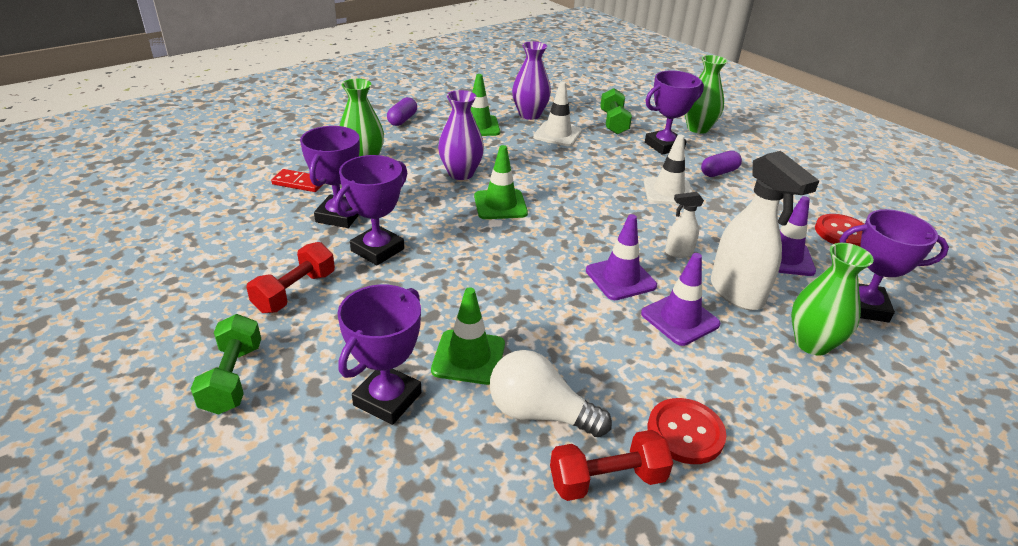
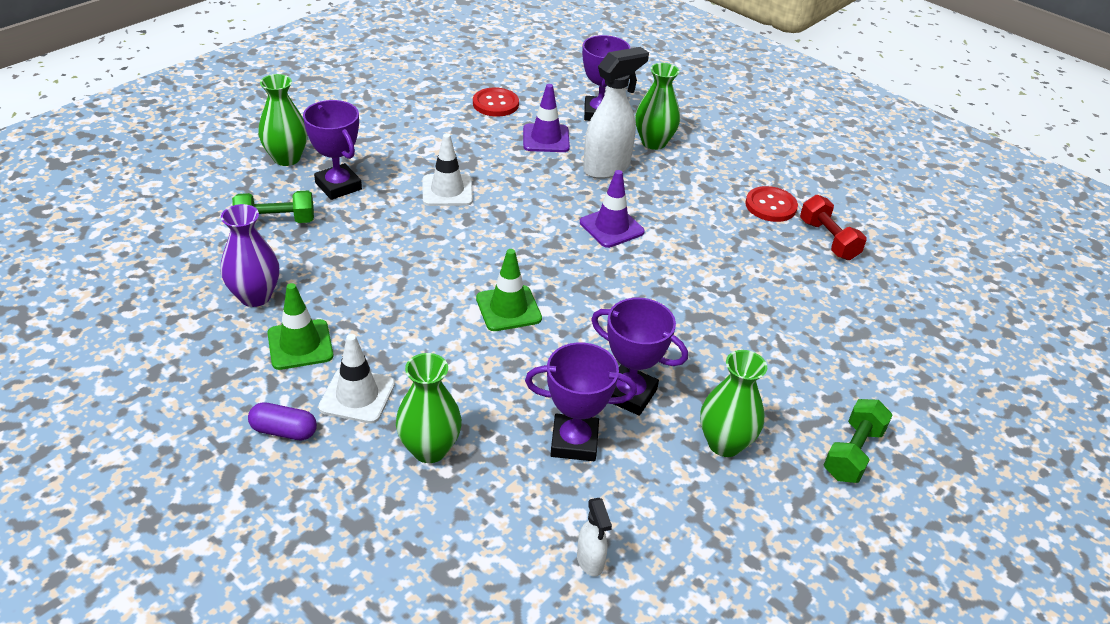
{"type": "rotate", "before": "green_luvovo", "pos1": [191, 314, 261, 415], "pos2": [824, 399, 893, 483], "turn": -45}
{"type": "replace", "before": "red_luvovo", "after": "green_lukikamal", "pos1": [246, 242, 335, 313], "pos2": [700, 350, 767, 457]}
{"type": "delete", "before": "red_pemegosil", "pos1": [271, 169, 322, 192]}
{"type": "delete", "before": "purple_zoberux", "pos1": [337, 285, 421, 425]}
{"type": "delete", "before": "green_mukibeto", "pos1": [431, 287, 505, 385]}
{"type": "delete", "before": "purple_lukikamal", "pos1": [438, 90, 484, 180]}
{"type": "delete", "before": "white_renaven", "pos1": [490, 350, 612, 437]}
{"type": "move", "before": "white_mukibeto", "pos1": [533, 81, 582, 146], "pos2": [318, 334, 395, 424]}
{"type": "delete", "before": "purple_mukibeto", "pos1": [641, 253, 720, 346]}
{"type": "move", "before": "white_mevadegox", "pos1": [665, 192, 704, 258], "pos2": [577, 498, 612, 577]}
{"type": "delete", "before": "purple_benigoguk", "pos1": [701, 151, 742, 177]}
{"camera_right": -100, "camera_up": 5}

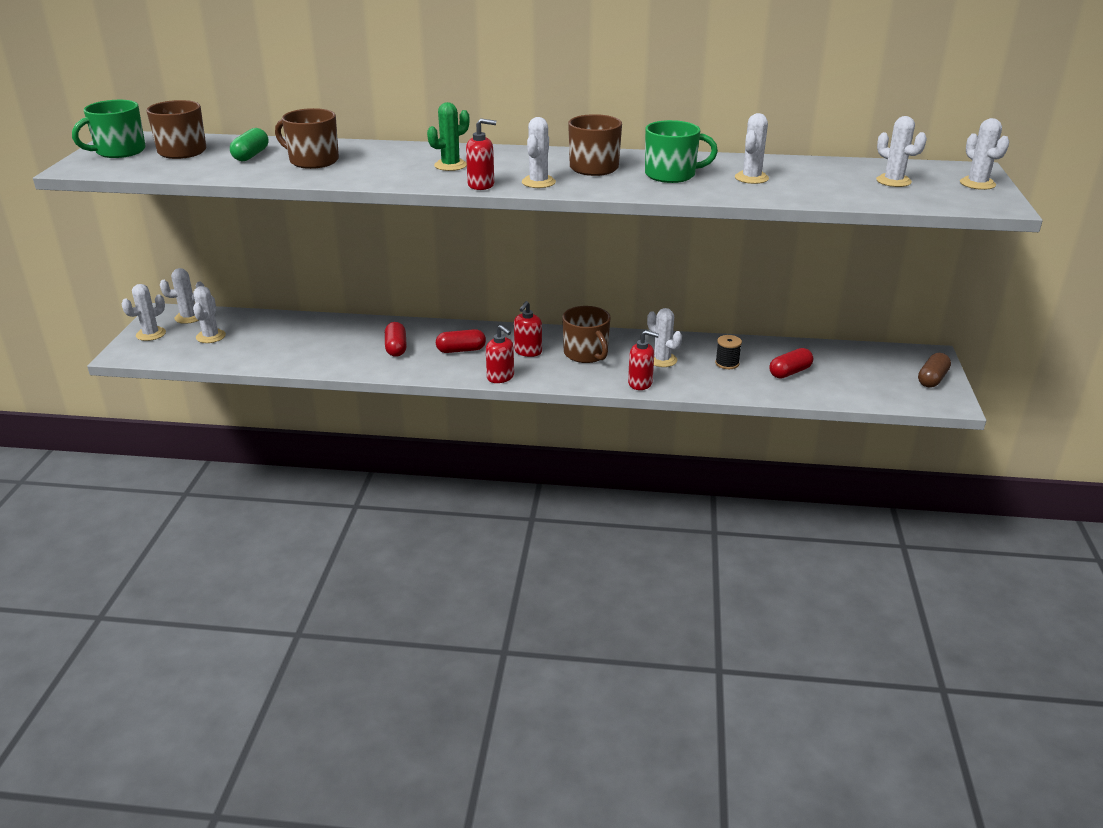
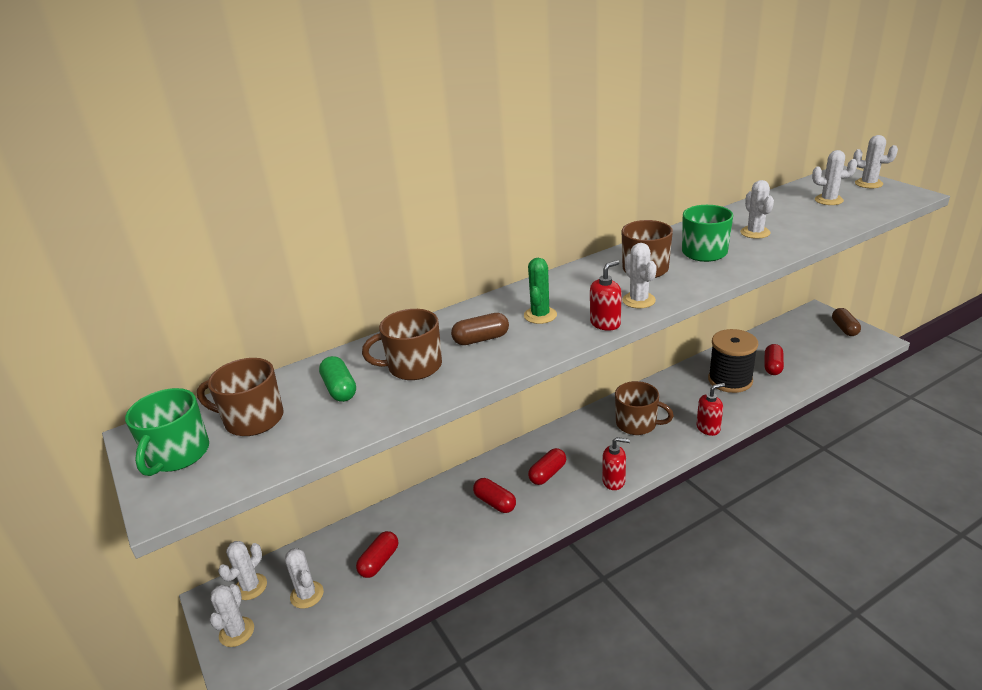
{"type": "delete", "before": "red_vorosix", "pos1": [514, 301, 542, 357]}
{"type": "delete", "before": "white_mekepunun", "pos1": [647, 308, 682, 367]}
{"type": "resize", "before": "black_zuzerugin", "pos1": [715, 335, 742, 369], "pos2": [708, 329, 758, 393], "scale": 2.16}
{"type": "insert", "after": "red_benigoguk", "pos2": [356, 531, 398, 578]}
{"type": "insert", "after": "brown_benigoguk", "pos2": [451, 313, 509, 345]}
{"camera_right": -35, "camera_up": 0}

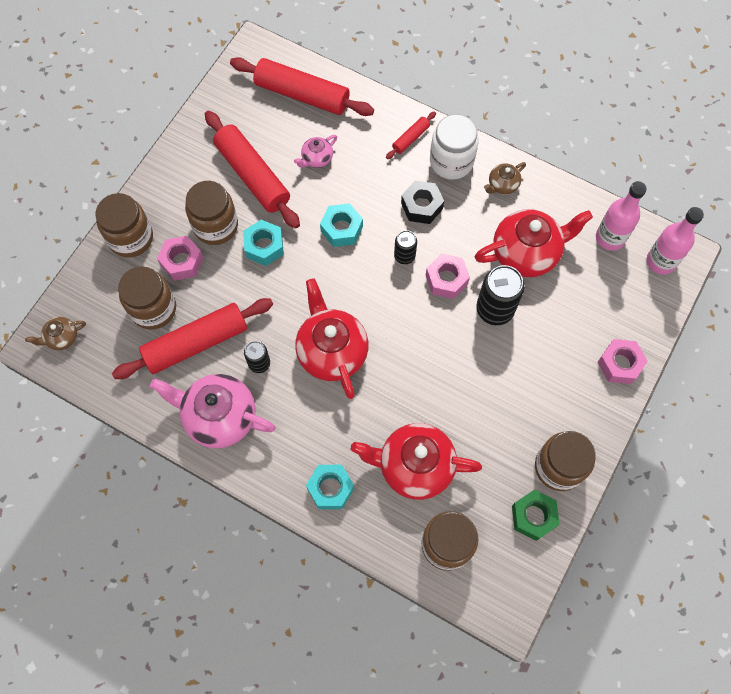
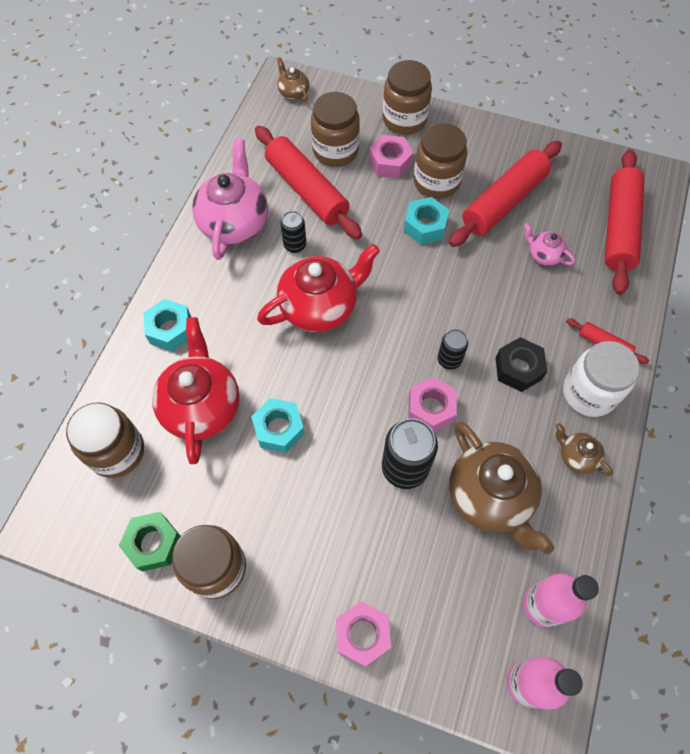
{"type": "move", "before": "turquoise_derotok", "pos1": [320, 203, 363, 247], "pos2": [251, 398, 305, 453]}
{"type": "recolor", "before": "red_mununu", "after": "brown_mununu", "pos1": [475, 209, 593, 277], "pos2": [449, 421, 555, 554]}
{"camera_right": 80, "camera_up": -5}

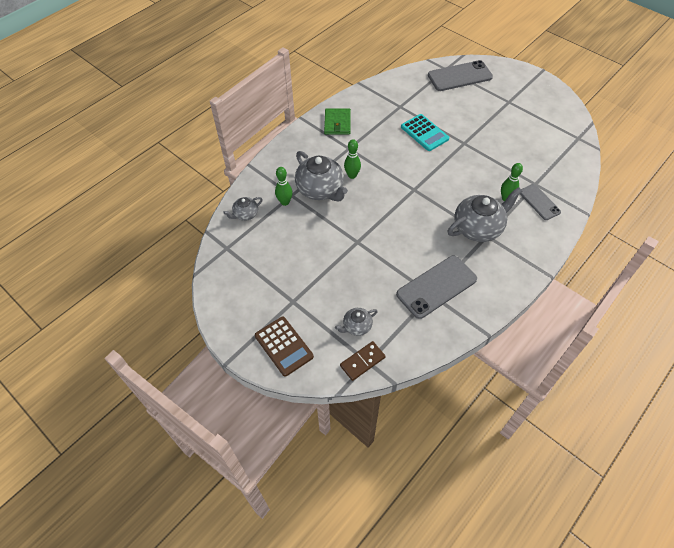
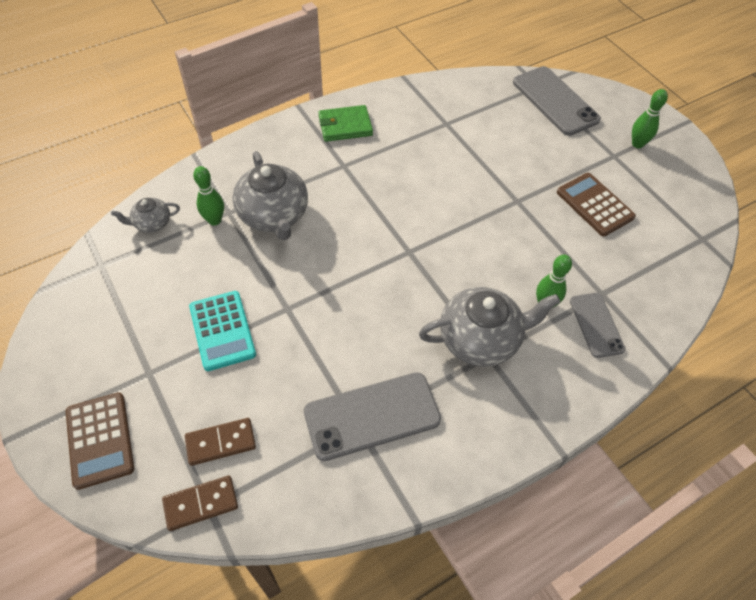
{"type": "rotate", "before": "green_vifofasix", "pos1": [324, 108, 351, 135], "pos2": [318, 105, 373, 142], "turn": 60}
{"type": "replace", "before": "grey_mununu", "after": "brown_pemegosil", "pos1": [335, 308, 378, 336], "pos2": [185, 418, 256, 466]}
{"type": "move", "before": "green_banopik", "pos1": [344, 139, 361, 179], "pos2": [632, 89, 668, 148]}
{"type": "move", "before": "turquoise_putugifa", "pos1": [401, 114, 449, 151], "pos2": [189, 291, 256, 371]}
{"type": "rotate", "before": "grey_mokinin", "pos1": [428, 60, 493, 91], "pos2": [513, 66, 601, 136], "turn": 60}
{"type": "insert", "after": "brown_putugifa", "pos2": [557, 173, 636, 236]}
{"camera_right": 15, "camera_up": 0}

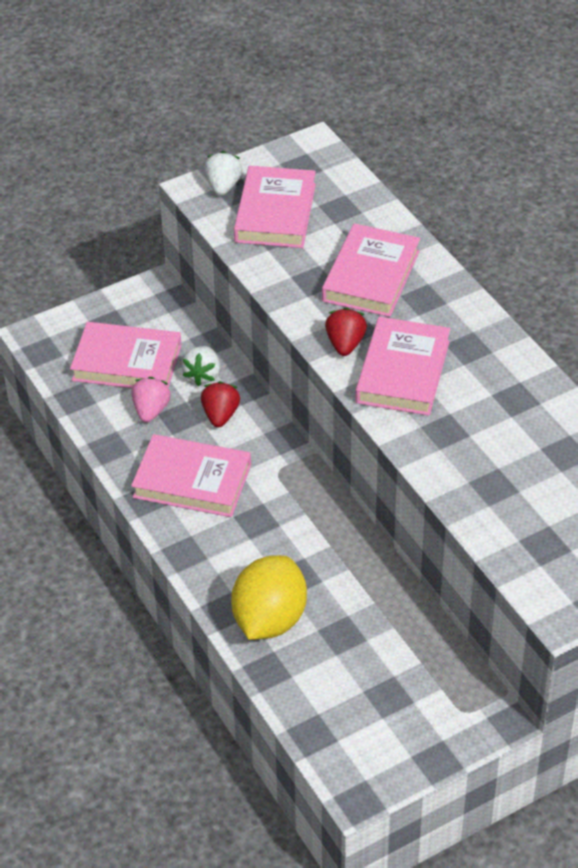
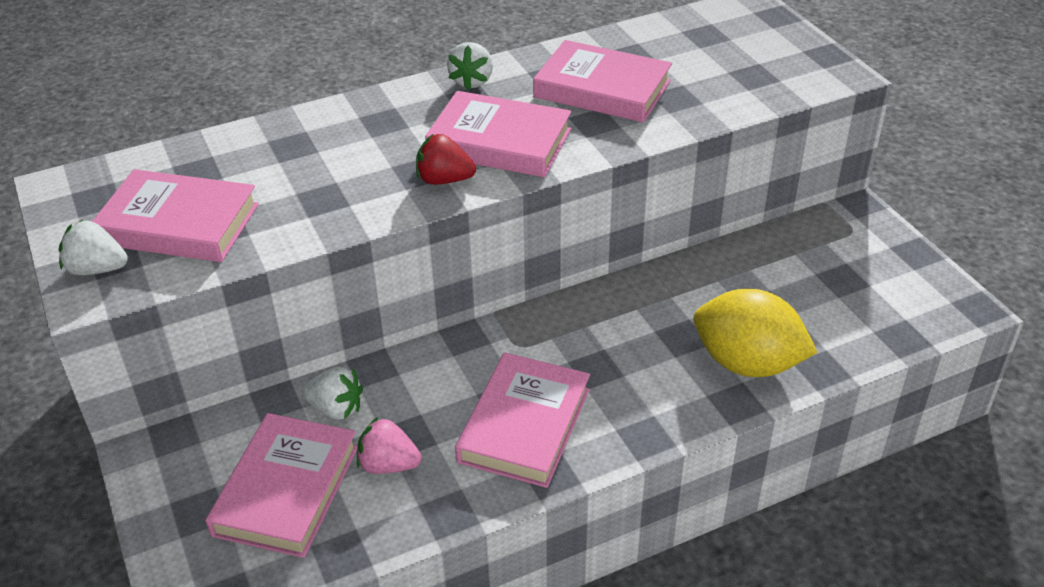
{"type": "delete", "before": "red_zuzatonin", "pos1": [201, 381, 240, 427]}
{"type": "move", "before": "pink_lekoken", "pos1": [322, 223, 420, 317], "pos2": [533, 40, 672, 122]}
{"type": "insert", "after": "white_zuzatonin", "pos2": [447, 42, 493, 90]}
{"camera_right": -85, "camera_up": -5}

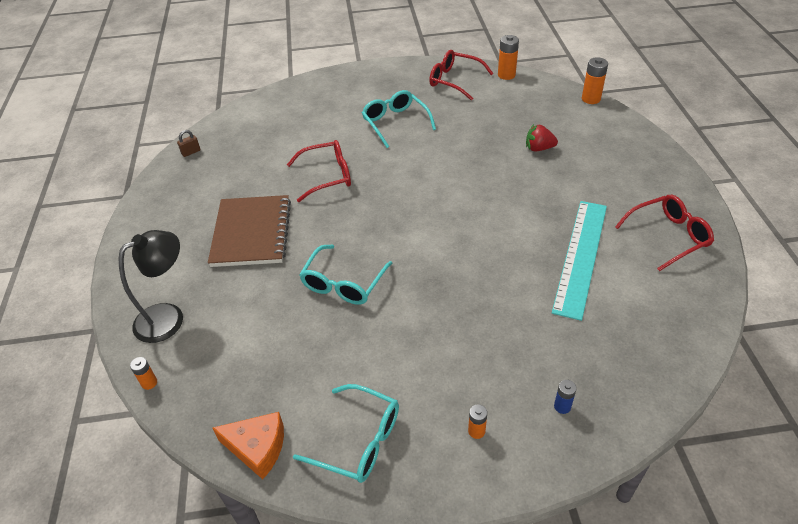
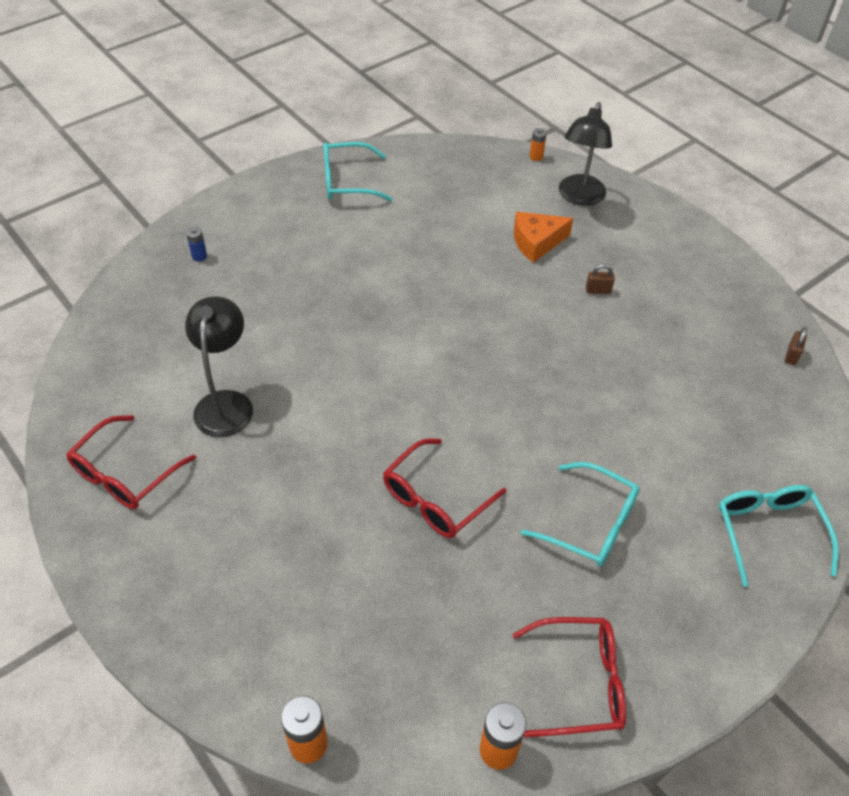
{"type": "replace", "before": "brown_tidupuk", "after": "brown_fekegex", "pos1": [208, 195, 291, 267], "pos2": [586, 264, 615, 294]}
{"type": "move", "before": "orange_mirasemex", "pos1": [213, 412, 284, 479], "pos2": [514, 212, 573, 263]}
{"type": "move", "before": "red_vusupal", "pos1": [287, 140, 351, 202], "pos2": [383, 439, 506, 538]}
{"type": "move", "before": "turquoise_vusupal", "pos1": [299, 245, 392, 305], "pos2": [718, 485, 839, 587]}
{"type": "delete", "before": "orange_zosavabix", "pos1": [468, 404, 487, 439]}
{"type": "delete", "before": "red_zuzatonin", "pos1": [526, 124, 558, 151]}
{"type": "replace", "before": "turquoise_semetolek", "after": "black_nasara", "pos1": [552, 201, 607, 321], "pos2": [185, 296, 253, 437]}
{"camera_right": 145, "camera_up": 5}

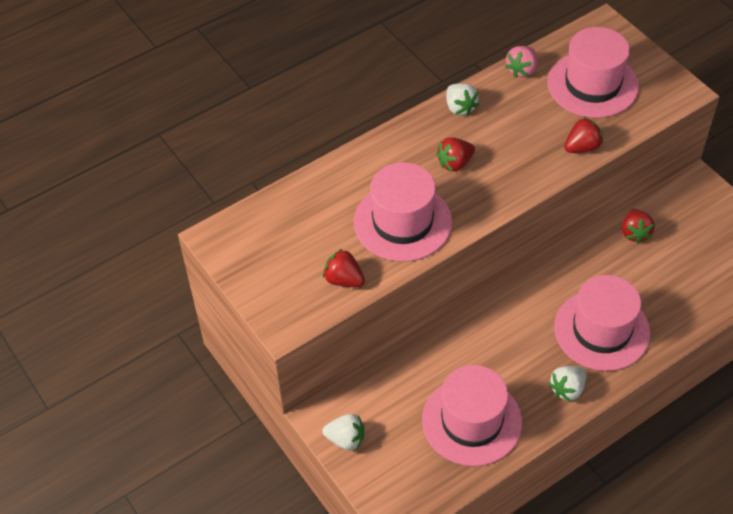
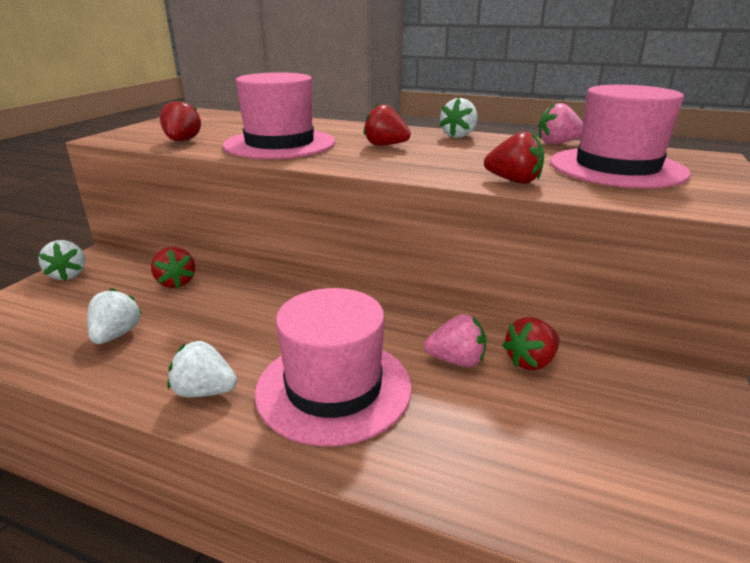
{"type": "replace", "before": "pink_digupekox", "after": "white_zuzatonin", "pos1": [422, 365, 522, 466], "pos2": [87, 288, 142, 344]}
{"type": "insert", "after": "red_zuzatonin", "pos2": [151, 247, 195, 288]}
{"type": "insert", "after": "pink_zuzatonin", "pos2": [424, 314, 486, 367]}
{"camera_right": 55, "camera_up": -25}

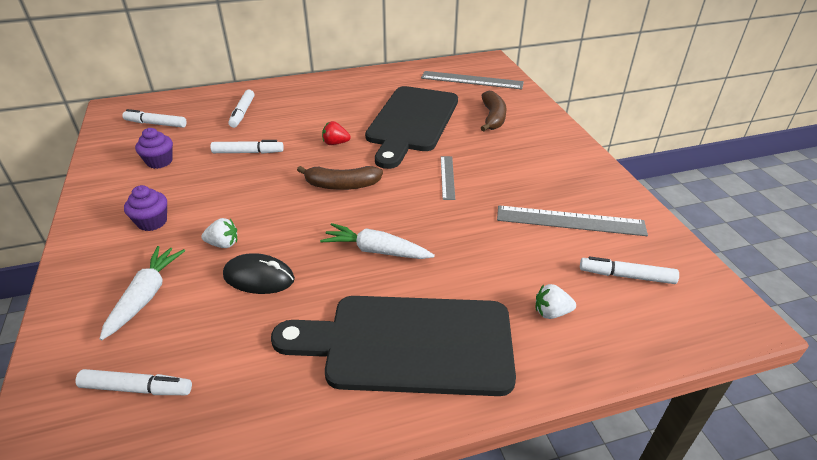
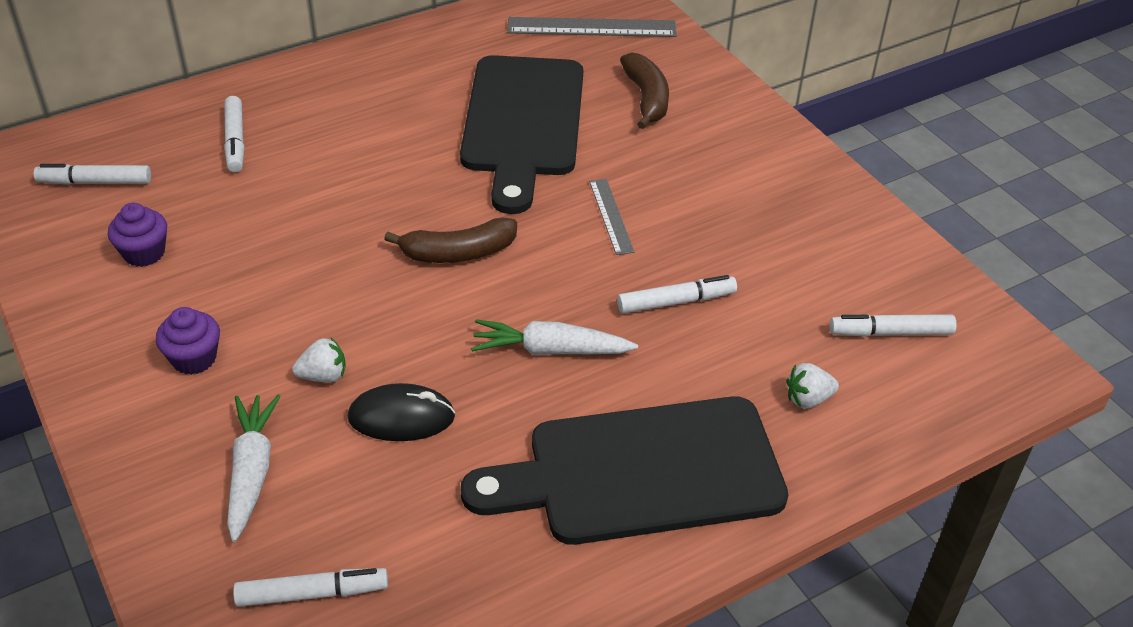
{"type": "move", "before": "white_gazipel", "pos1": [210, 140, 284, 154], "pos2": [617, 275, 737, 314]}
{"type": "delete", "before": "red_zuzatonin", "pos1": [322, 121, 350, 145]}
{"type": "delete", "before": "grey_semetolek", "pos1": [497, 205, 648, 236]}
{"camera_right": -15, "camera_up": 5}

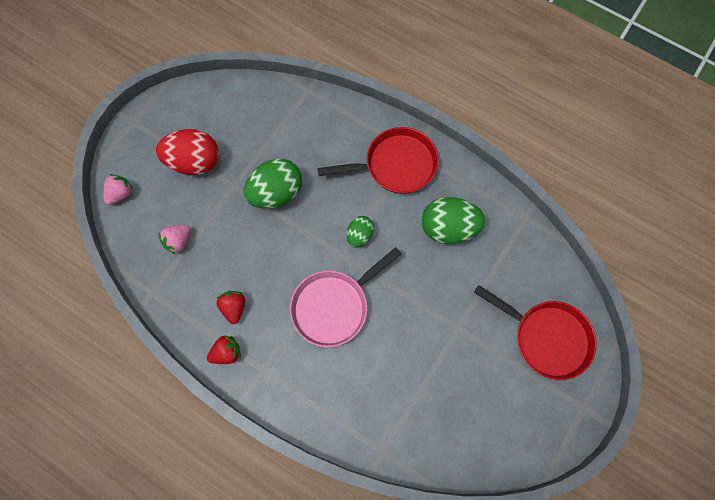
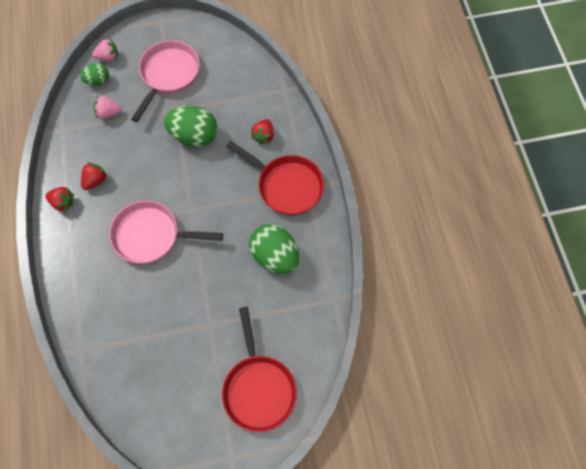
{"type": "replace", "before": "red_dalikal", "after": "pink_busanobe", "pos1": [156, 129, 219, 175], "pos2": [131, 40, 200, 122]}
{"type": "move", "before": "green_dalikal", "pos1": [347, 216, 374, 248], "pos2": [80, 63, 109, 85]}
{"type": "insert", "after": "red_zuzatonin", "pos2": [251, 119, 274, 145]}
{"camera_right": 45, "camera_up": -5}

